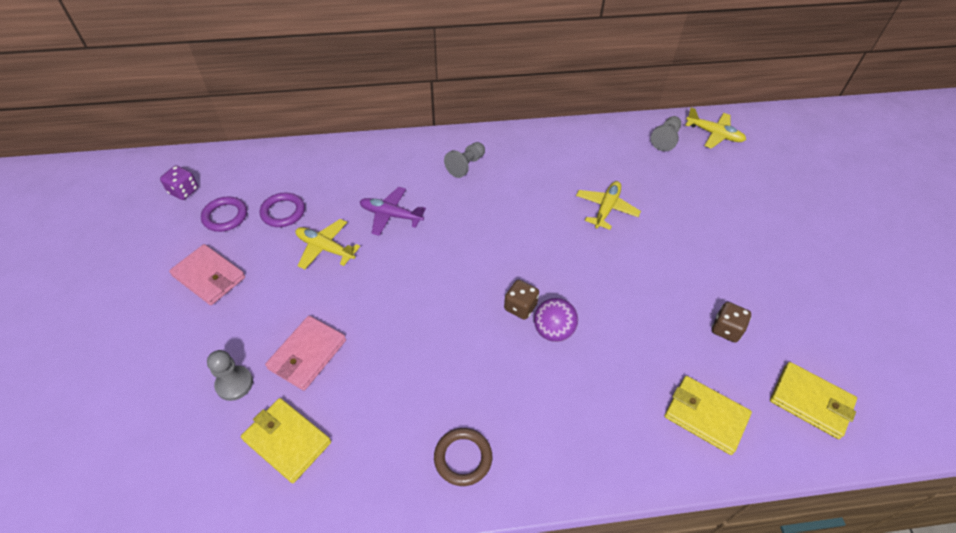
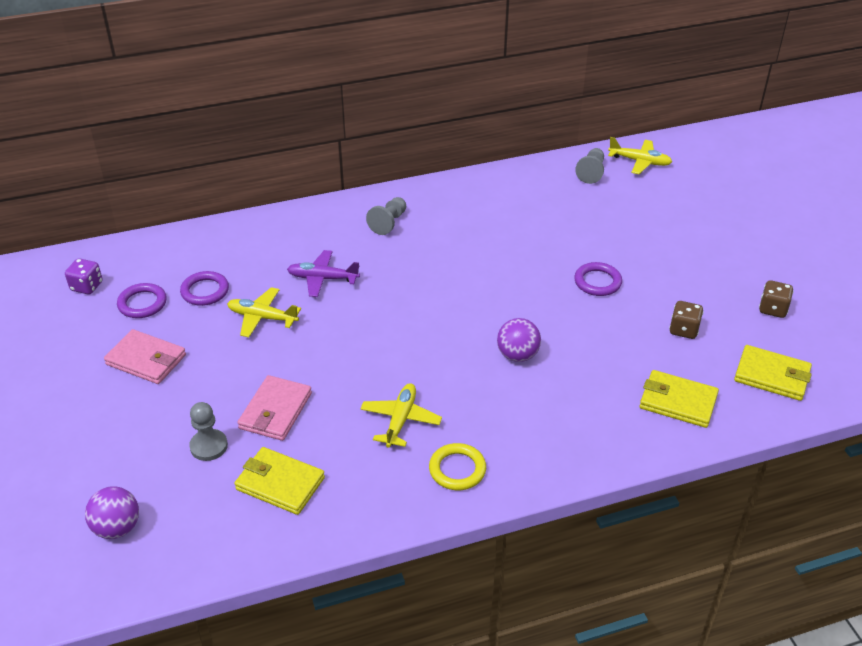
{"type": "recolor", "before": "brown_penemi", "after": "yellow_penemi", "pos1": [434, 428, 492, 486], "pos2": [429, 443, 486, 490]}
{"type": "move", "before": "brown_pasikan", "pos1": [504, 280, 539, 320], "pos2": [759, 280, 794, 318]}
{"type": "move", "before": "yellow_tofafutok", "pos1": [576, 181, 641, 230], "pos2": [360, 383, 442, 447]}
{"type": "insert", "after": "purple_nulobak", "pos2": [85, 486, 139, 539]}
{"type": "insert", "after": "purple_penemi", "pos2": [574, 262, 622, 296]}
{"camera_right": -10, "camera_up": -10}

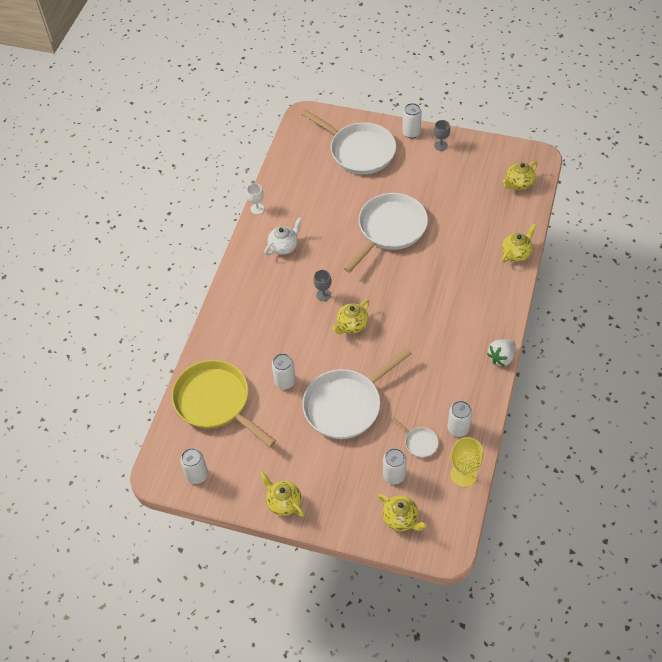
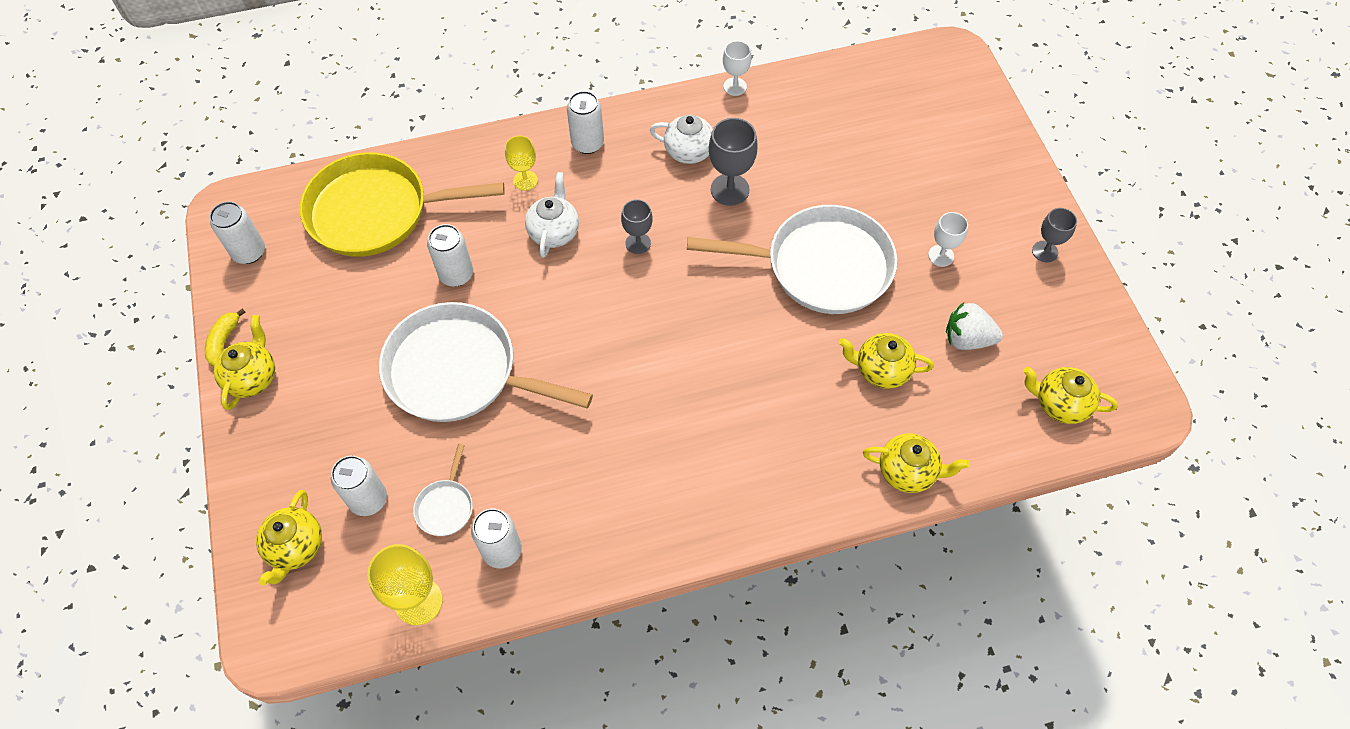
{"type": "rotate", "before": "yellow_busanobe", "pos1": [172, 360, 276, 447], "pos2": [300, 152, 505, 257], "turn": -105}
{"type": "delete", "before": "white_busanobe", "pos1": [301, 109, 396, 174]}
{"type": "move", "before": "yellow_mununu", "pos1": [332, 300, 370, 334], "pos2": [839, 333, 934, 389]}
{"type": "move", "before": "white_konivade", "pos1": [402, 103, 422, 138], "pos2": [567, 91, 604, 154]}
{"type": "move", "before": "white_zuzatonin", "pos1": [487, 339, 516, 367], "pos2": [946, 302, 1003, 350]}
{"type": "insert", "after": "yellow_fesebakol", "pos2": [205, 308, 246, 367]}
{"type": "insert", "after": "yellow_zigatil", "pos2": [505, 136, 538, 190]}
{"type": "insert", "after": "white_mununu", "pos2": [525, 172, 579, 258]}
{"type": "insert", "after": "grey_zigatil", "pos2": [709, 118, 758, 206]}
{"type": "insert", "after": "white_zigatil", "pos2": [928, 212, 968, 267]}
{"camera_right": 55, "camera_up": 5}

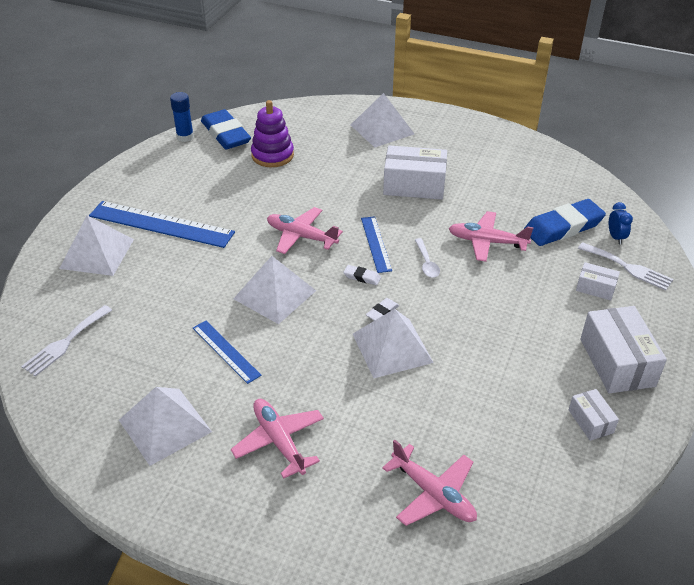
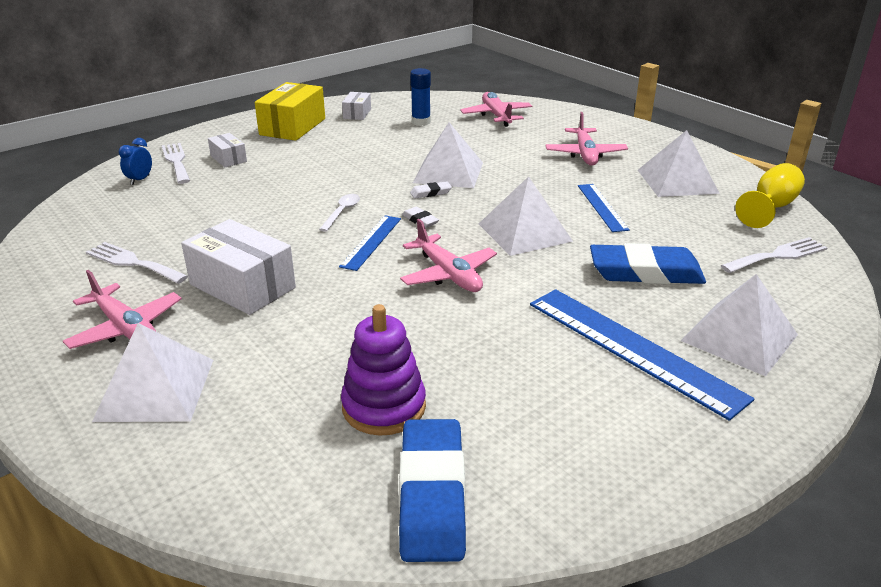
{"type": "move", "before": "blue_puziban", "pos1": [170, 92, 194, 142], "pos2": [410, 68, 431, 126]}
{"type": "move", "before": "pink_tofafutok", "pos1": [448, 211, 534, 262], "pos2": [63, 270, 182, 349]}
{"type": "move", "before": "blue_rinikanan", "pos1": [524, 199, 606, 246], "pos2": [590, 243, 706, 284]}
{"type": "recolor", "before": "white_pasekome", "after": "yellow_pasekome", "pos1": [581, 306, 667, 394], "pos2": [255, 82, 325, 141]}
{"type": "insert", "after": "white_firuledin", "pos2": [86, 242, 188, 284]}
{"type": "insert", "after": "yellow_zigatil", "pos2": [735, 163, 805, 228]}
{"camera_right": -150, "camera_up": -10}

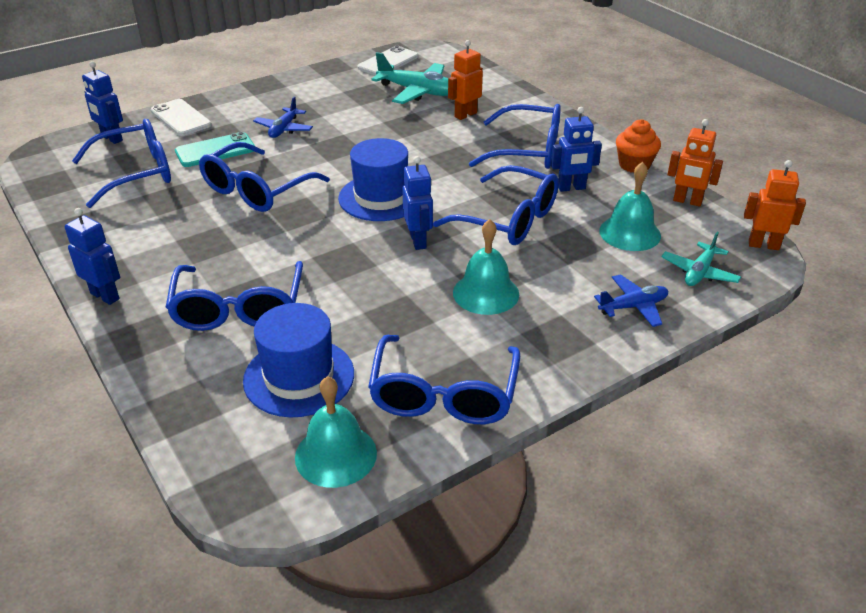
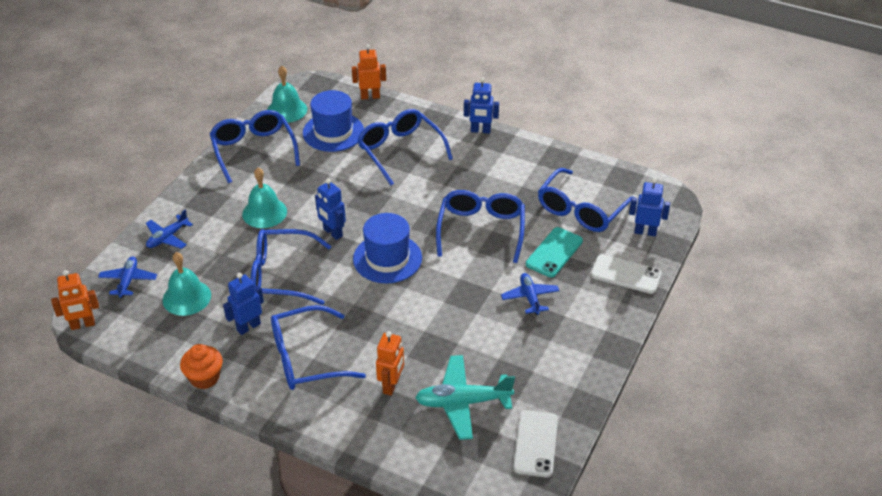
{"type": "recolor", "before": "turquoise_tofafutok", "after": "blue_tofafutok", "pos1": [661, 232, 741, 286], "pos2": [98, 256, 157, 298]}
{"type": "move", "before": "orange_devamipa", "pos1": [667, 119, 723, 207], "pos2": [352, 44, 386, 100]}
{"camera_right": 150, "camera_up": 5}

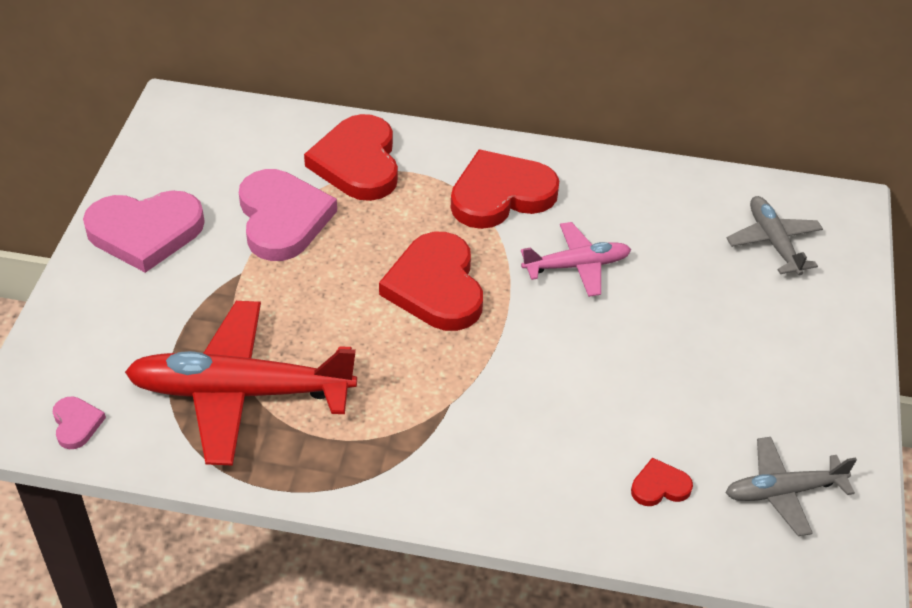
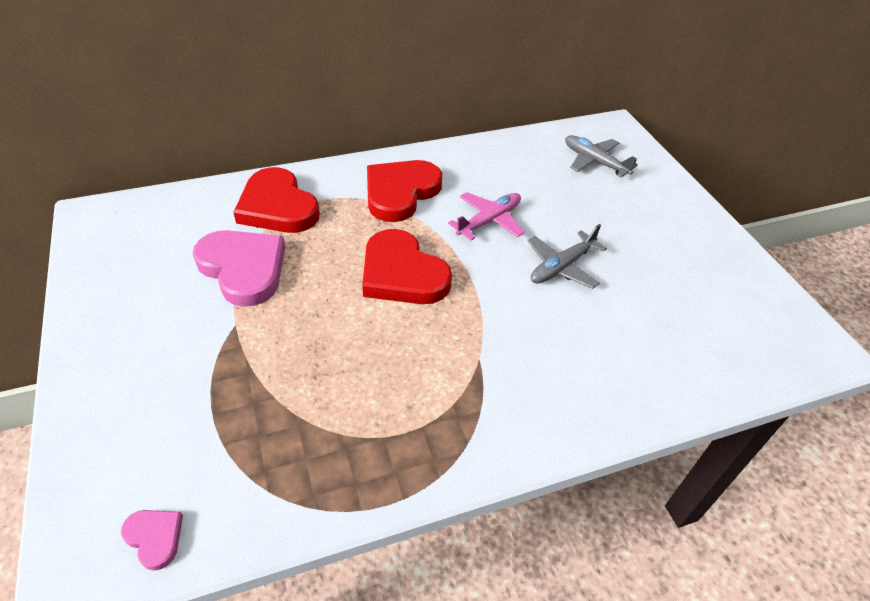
{"type": "delete", "before": "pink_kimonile", "pos1": [83, 190, 205, 273]}
{"type": "delete", "before": "red_tofafutok", "pos1": [125, 301, 357, 466]}
{"type": "delete", "before": "red_kimonile", "pos1": [631, 458, 693, 506]}
{"type": "move", "before": "grey_tofafutok", "pos1": [726, 437, 857, 536], "pos2": [528, 224, 607, 289]}
{"camera_right": -30, "camera_up": 0}

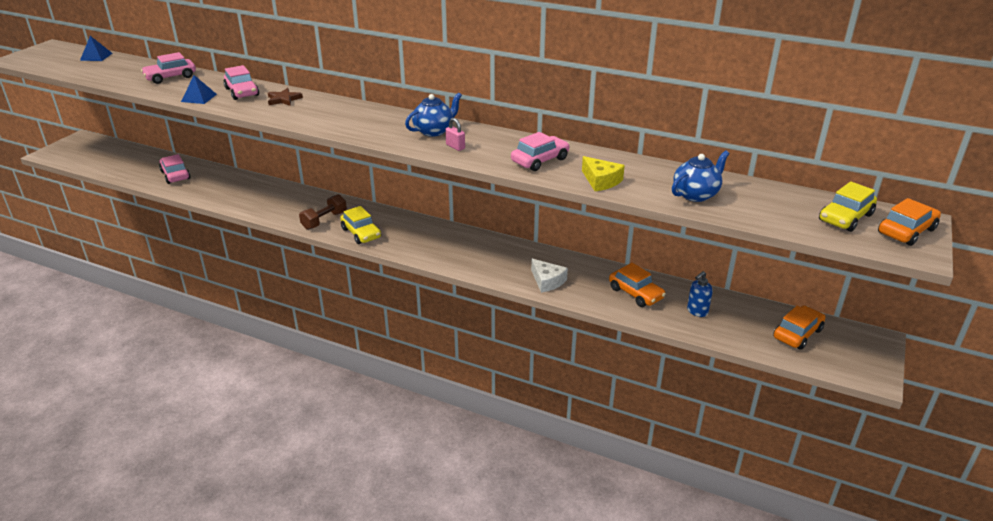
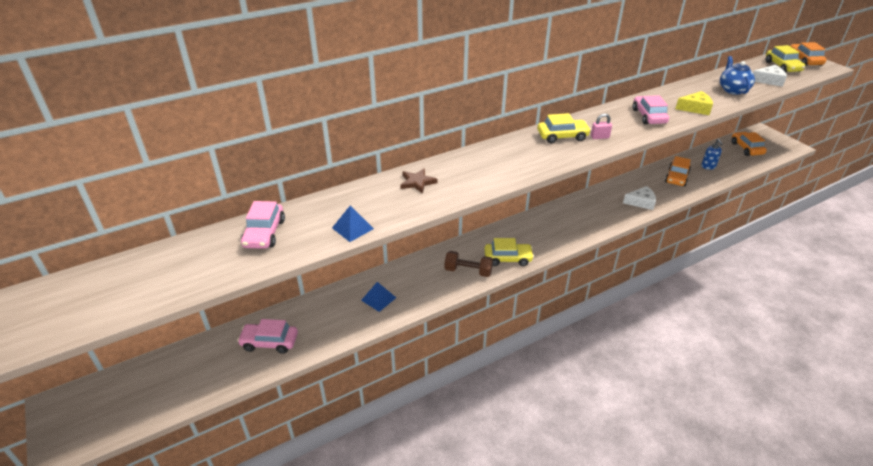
{"type": "move", "before": "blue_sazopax", "pos1": [80, 36, 112, 61], "pos2": [361, 282, 396, 312]}
{"type": "delete", "before": "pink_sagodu", "pos1": [223, 65, 259, 100]}
{"type": "rotate", "before": "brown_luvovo", "pos1": [299, 194, 347, 230], "pos2": [445, 251, 493, 277], "turn": -60}
{"type": "replace", "before": "blue_mununu", "after": "yellow_sagodu", "pos1": [405, 92, 462, 137], "pos2": [538, 113, 591, 143]}
{"type": "rotate", "before": "orange_sagodu", "pos1": [609, 263, 666, 307], "pos2": [665, 156, 691, 187], "turn": 120}
{"type": "insert", "after": "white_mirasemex", "pos2": [753, 65, 787, 87]}
{"camera_right": -55, "camera_up": 5}

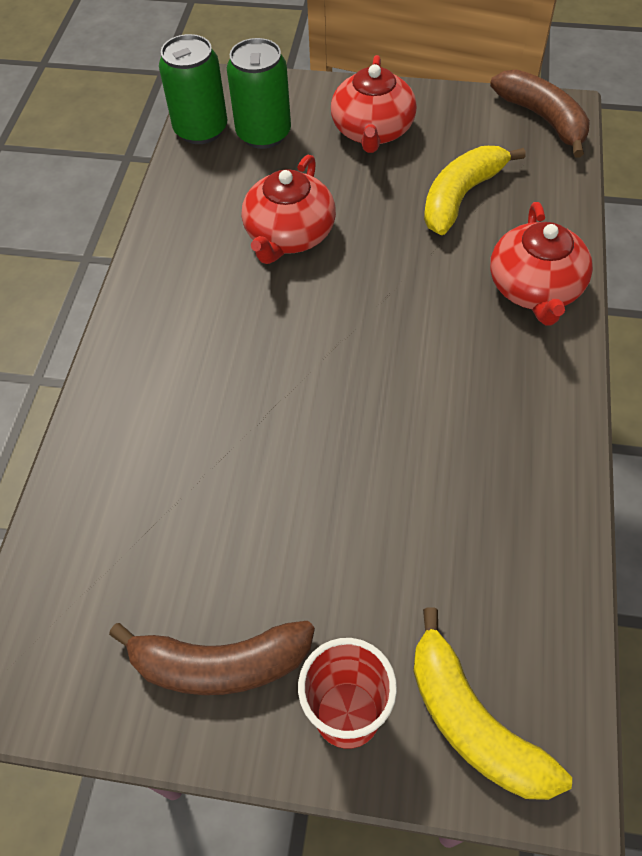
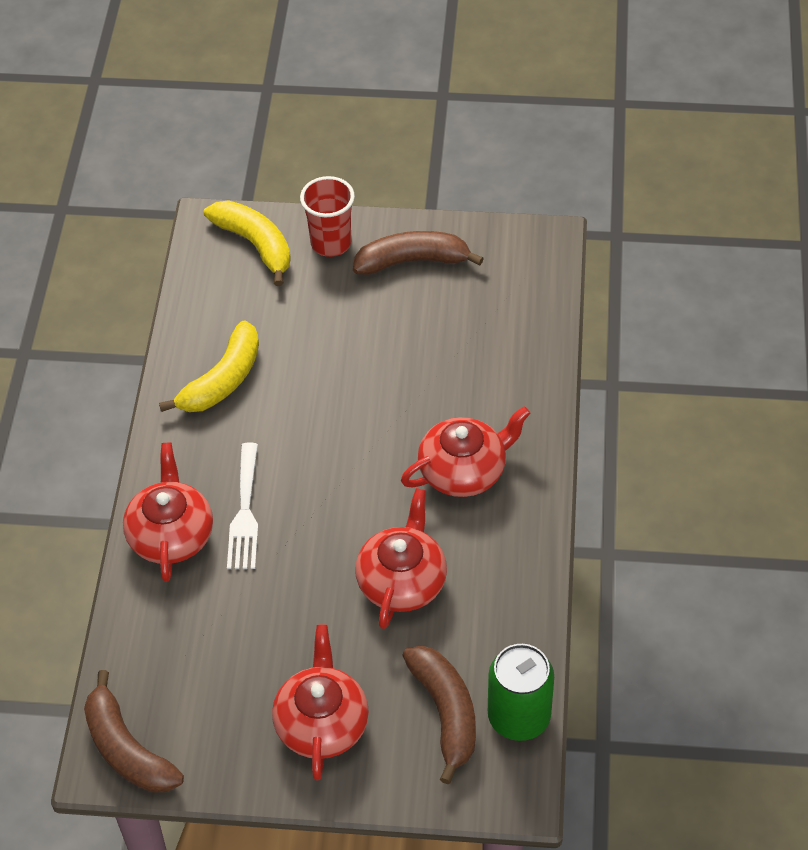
{"type": "replace", "before": "green_konivade", "after": "brown_fesebakol", "pos1": [227, 38, 291, 149], "pos2": [402, 646, 476, 784]}
{"type": "move", "before": "yellow_fesebakol", "pos1": [424, 146, 526, 235], "pos2": [159, 320, 259, 412]}
{"type": "insert", "after": "white_firuledin", "pos2": [227, 443, 258, 569]}
{"type": "insert", "after": "red_mununu", "pos2": [401, 406, 531, 497]}
{"camera_right": 175, "camera_up": -5}

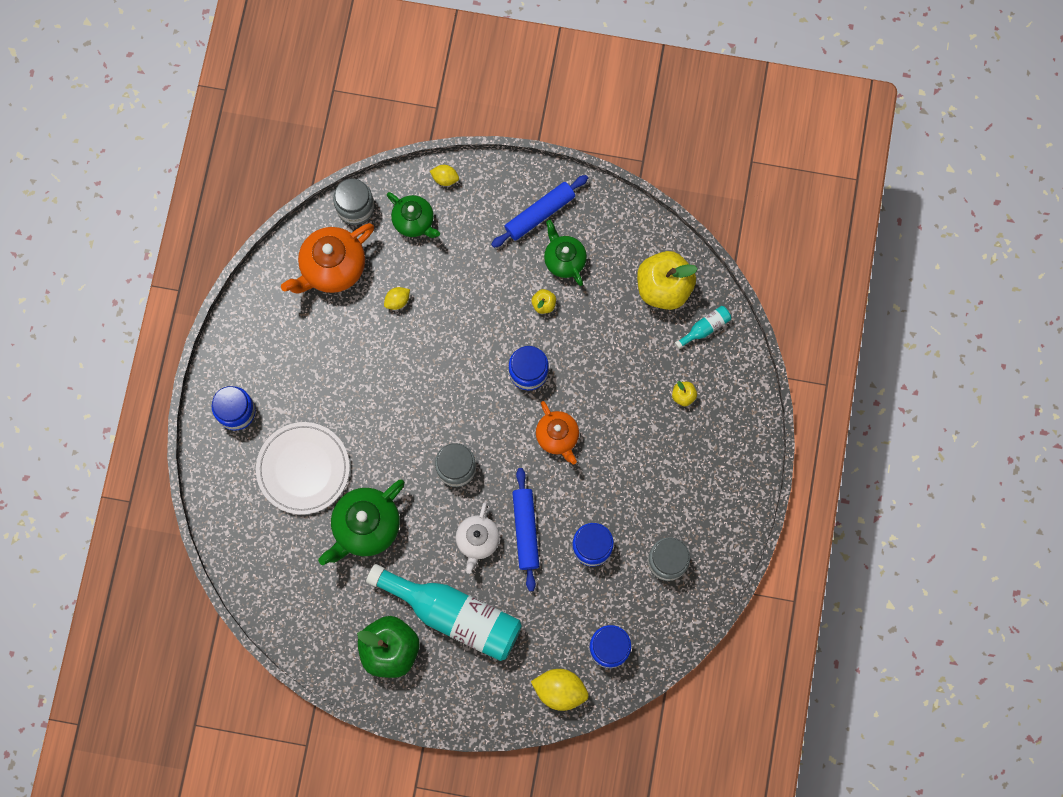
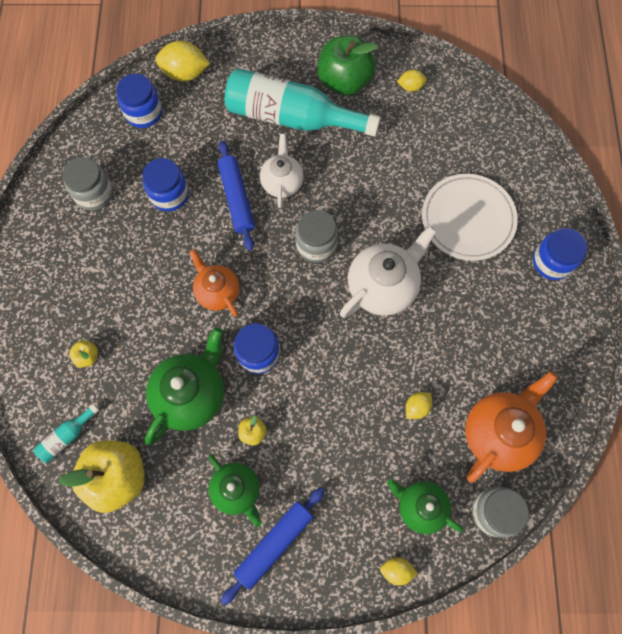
{"type": "move", "before": "green_mununu", "pos1": [318, 480, 405, 565], "pos2": [145, 327, 224, 446]}
{"type": "insert", "after": "white_mununu", "pos2": [340, 226, 437, 318]}
{"type": "insert", "after": "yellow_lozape", "pos2": [397, 69, 427, 92]}
{"camera_right": 170, "camera_up": -5}

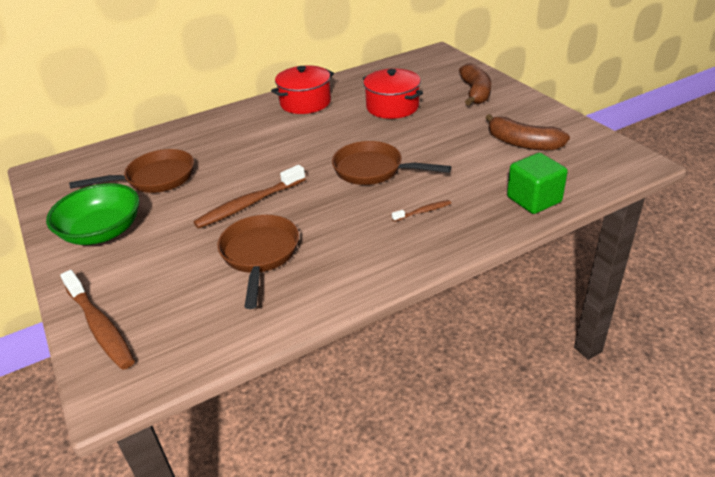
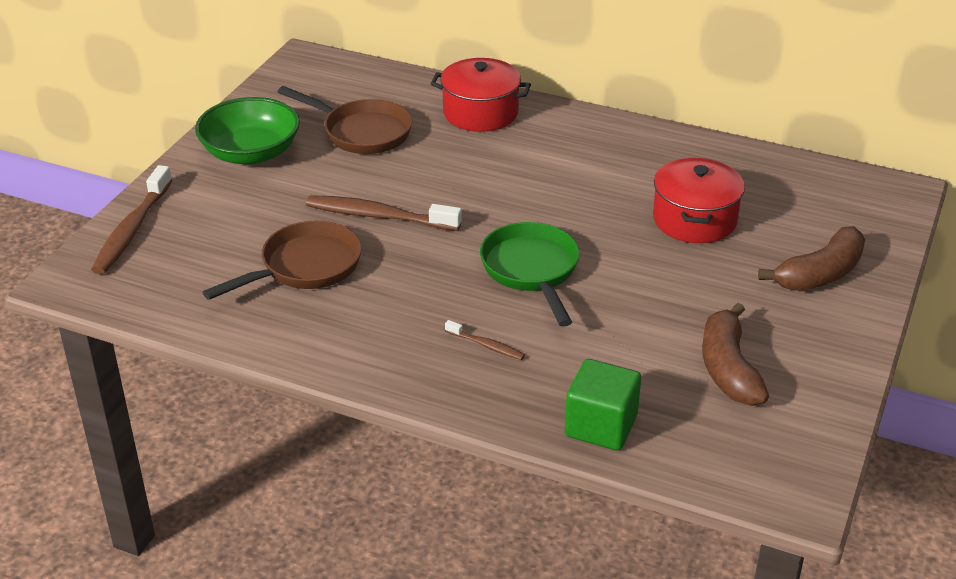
{"type": "move", "before": "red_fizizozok", "pos1": [271, 65, 334, 114], "pos2": [431, 58, 531, 132]}
{"type": "recolor", "before": "brown_busanobe", "after": "green_busanobe", "pos1": [332, 141, 451, 185], "pos2": [480, 222, 580, 327]}
{"camera_right": 50, "camera_up": 0}

